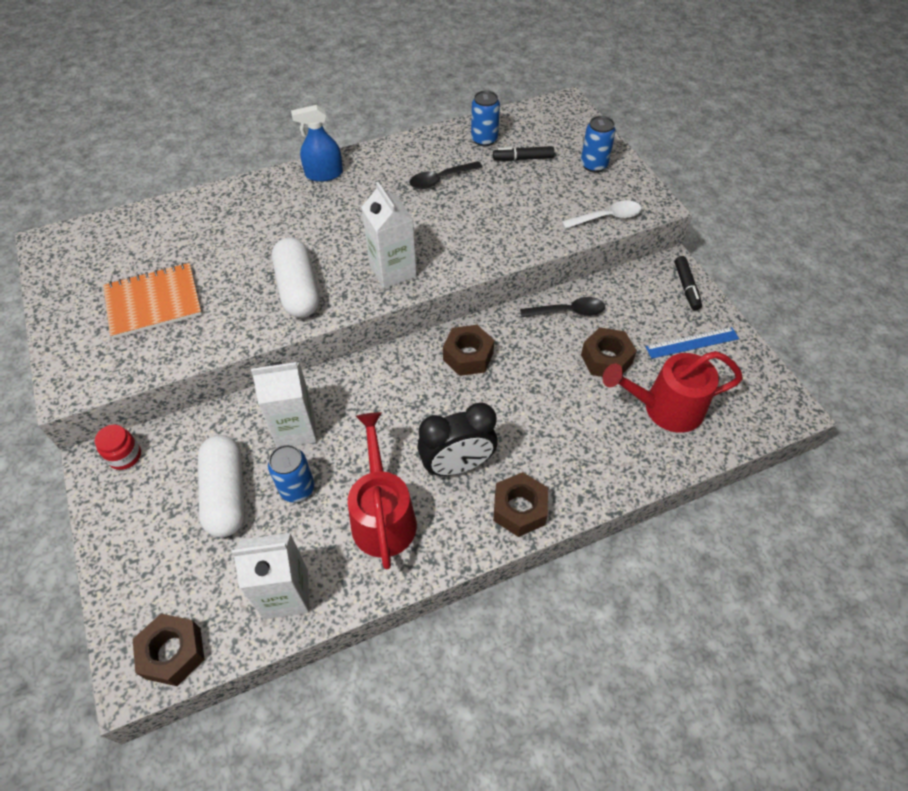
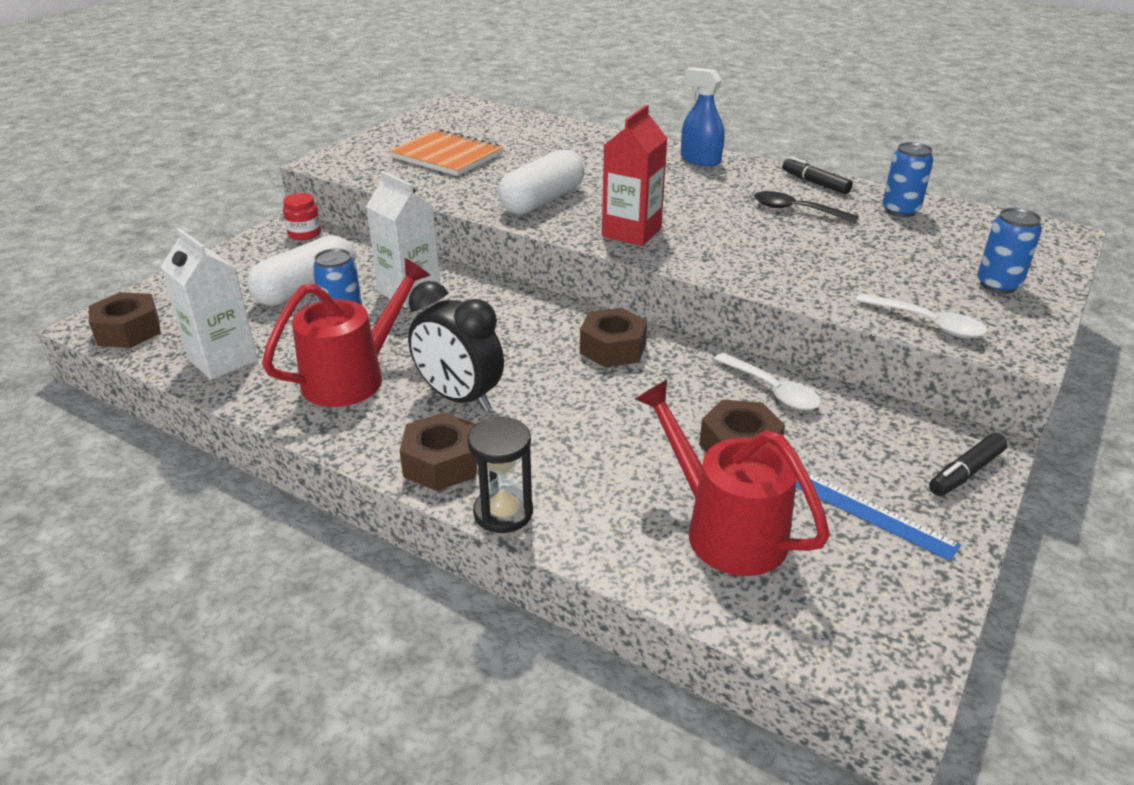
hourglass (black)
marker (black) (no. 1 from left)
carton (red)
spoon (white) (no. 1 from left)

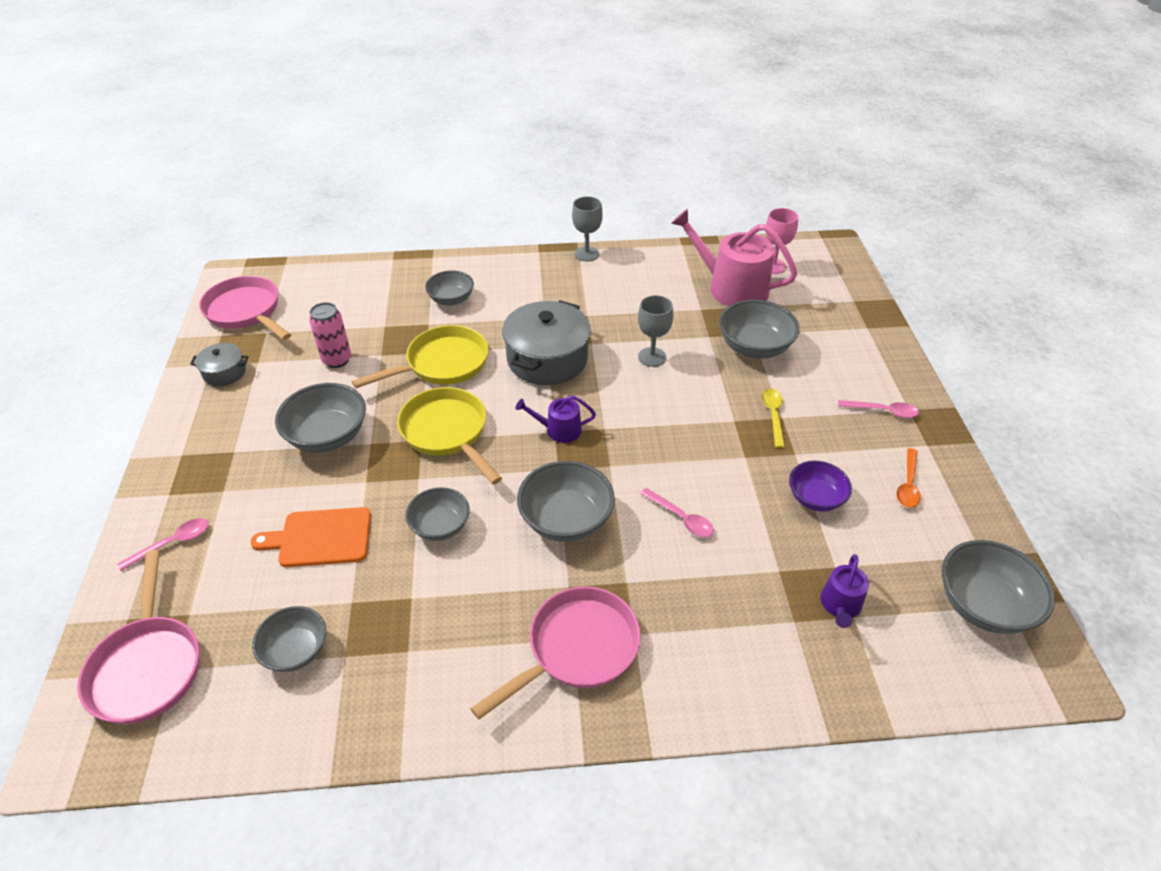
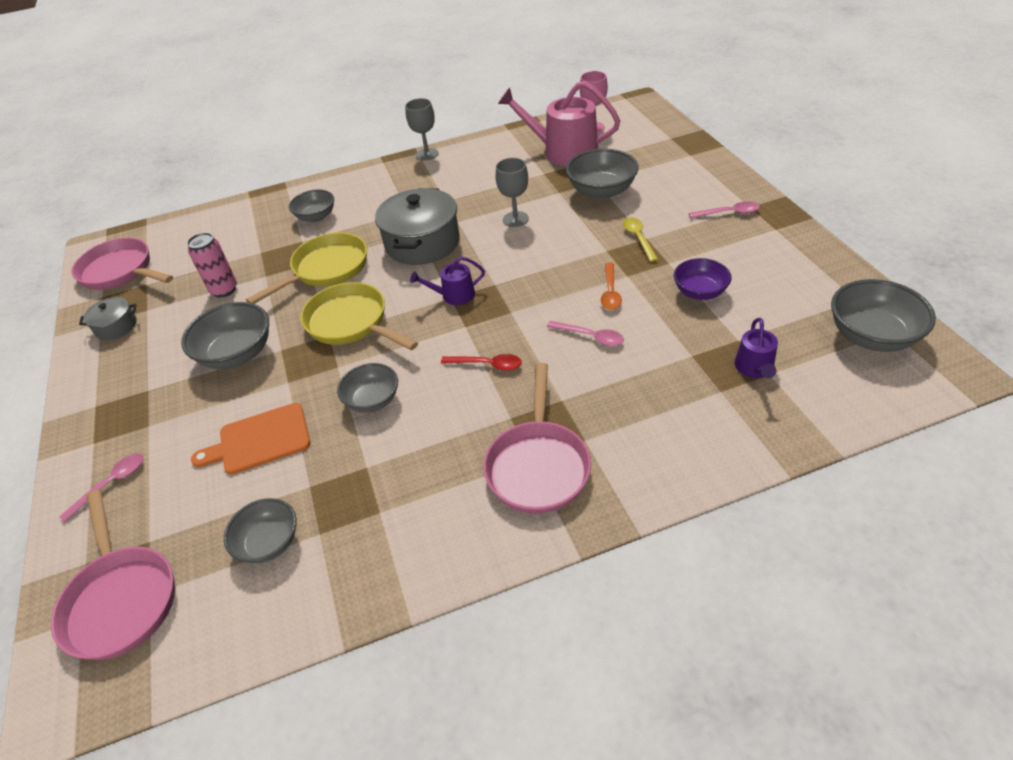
spoon (orange)
spoon (red)
pan (pink) (no. 3 from left)

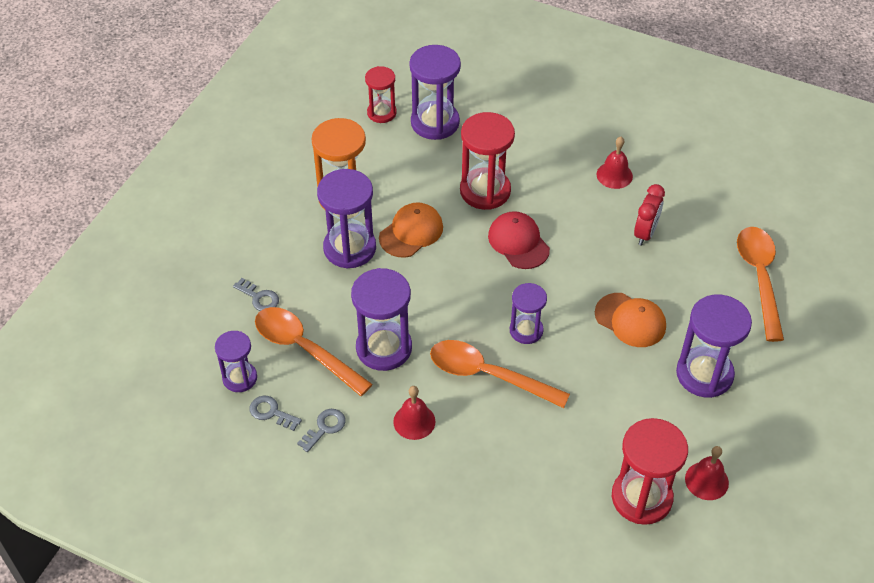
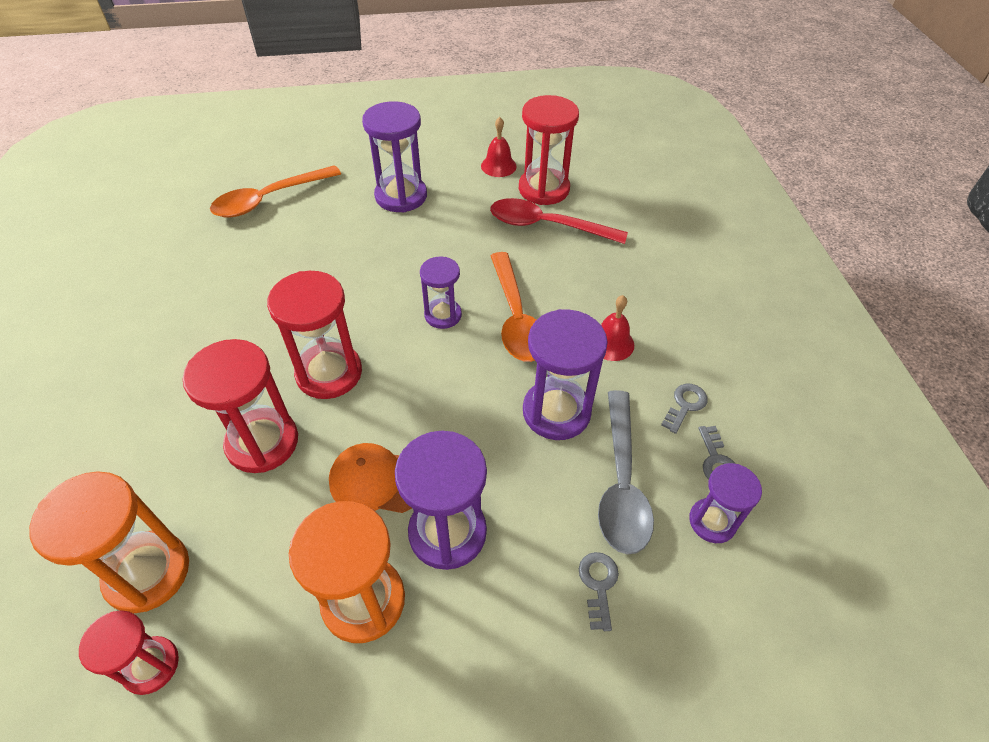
cap (orange) (no. 2 from left in the first image)
bell (red) (no. 2 from left in the first image)
clock (red)
spoon (red)
hourglass (red) (no. 3 from left)
spoon (grey)
hourglass (orange) (no. 1 from left)
key (grey) (no. 2 from left)

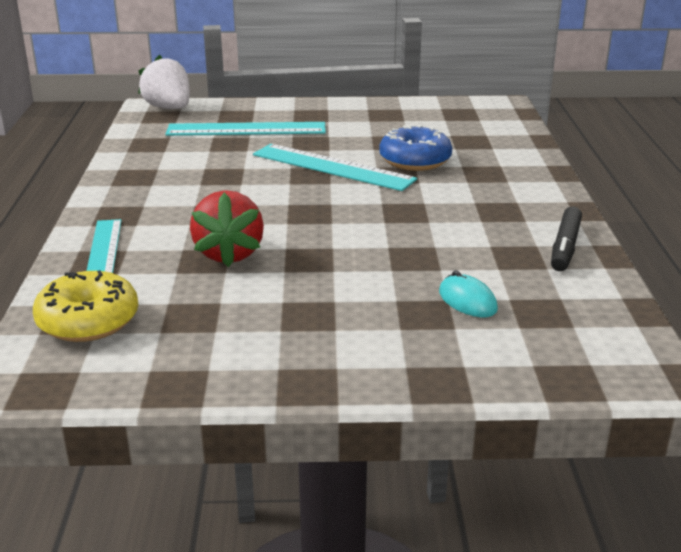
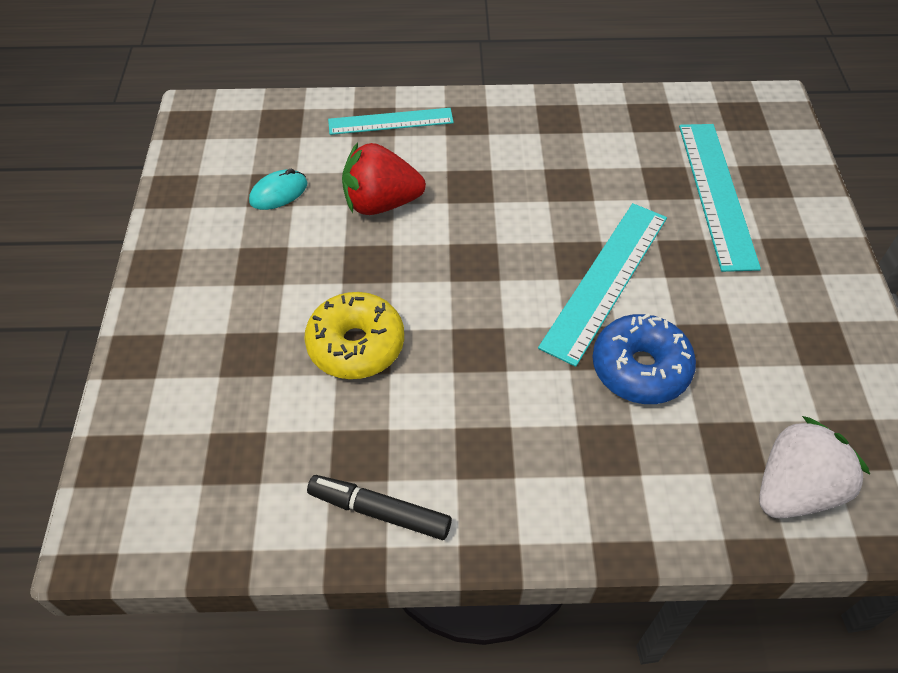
donut (yellow)
strawberry (white)
mouse (turquoise)

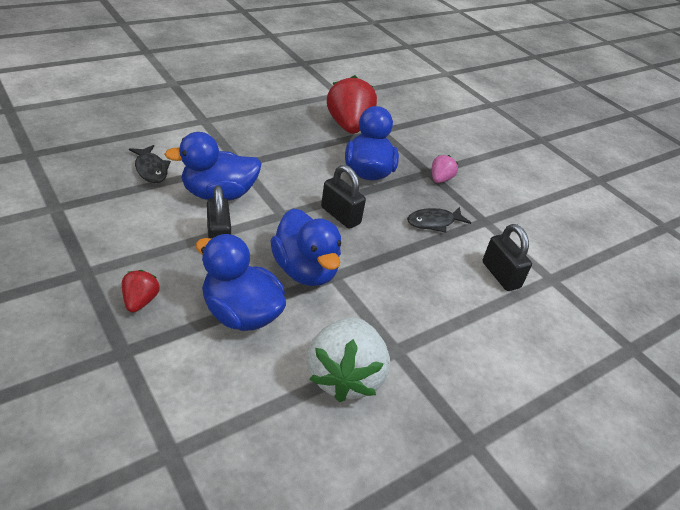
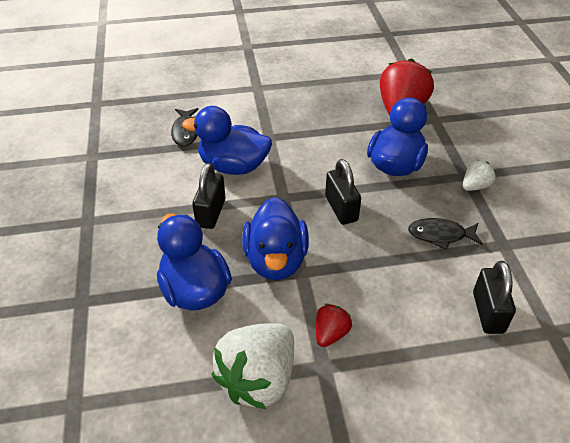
strawberry (red) (no. 1 from left)
strawberry (white) (no. 2 from left)

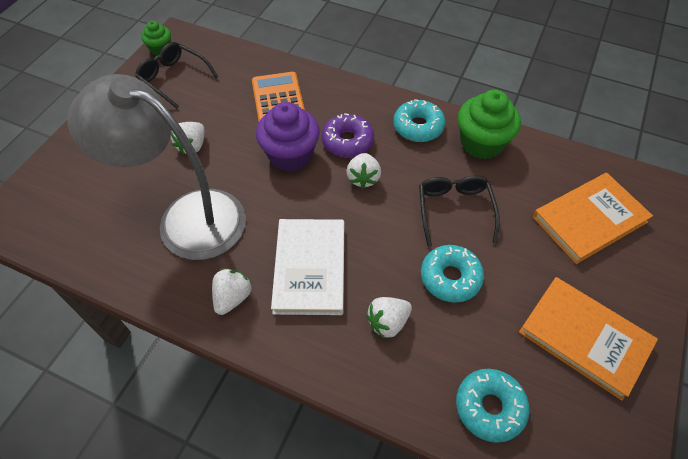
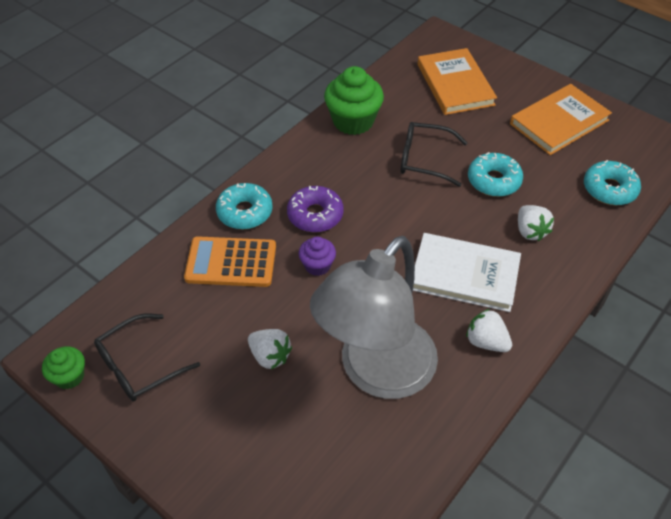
strawberry (white) (no. 3 from left in the first image)
donut (turquoise) (no. 1 from left)
cupcake (purple)

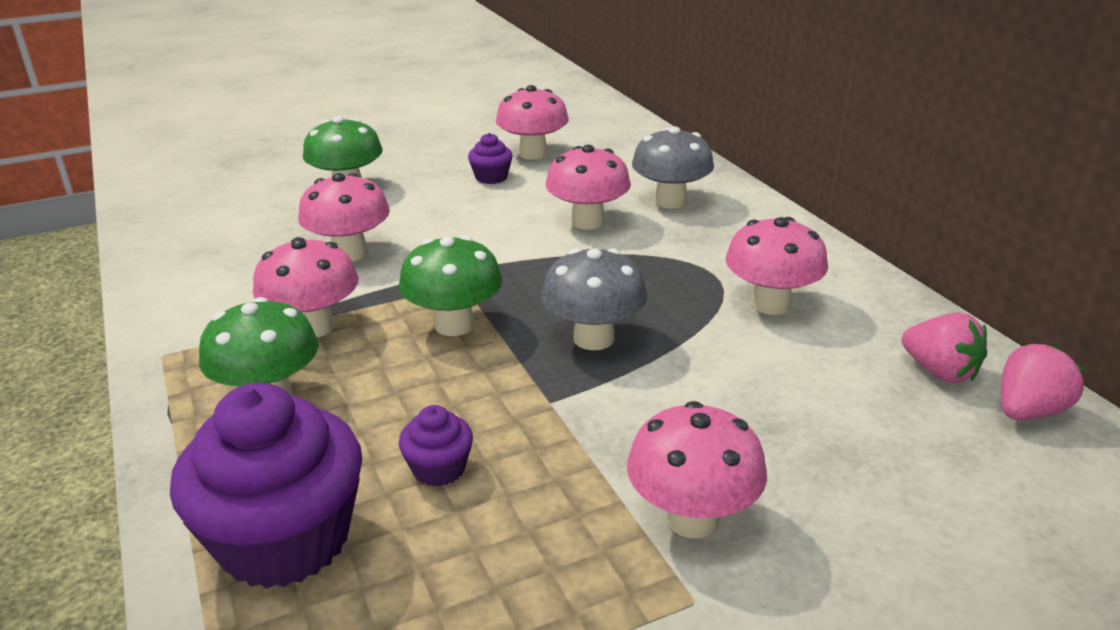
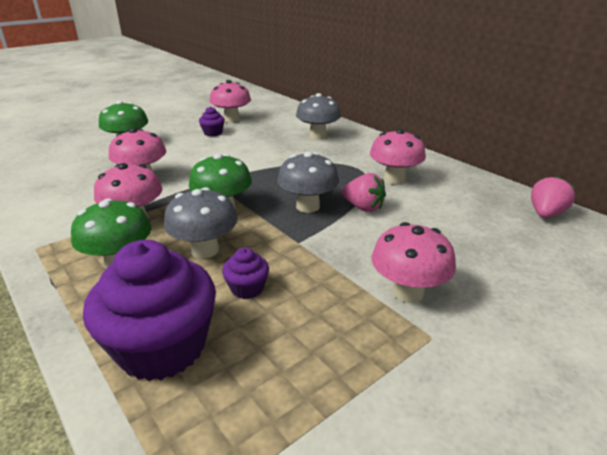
mushroom (pink) (no. 4 from left in the first image)
mushroom (grey) (no. 1 from left)
strawberry (pink) (no. 1 from left)

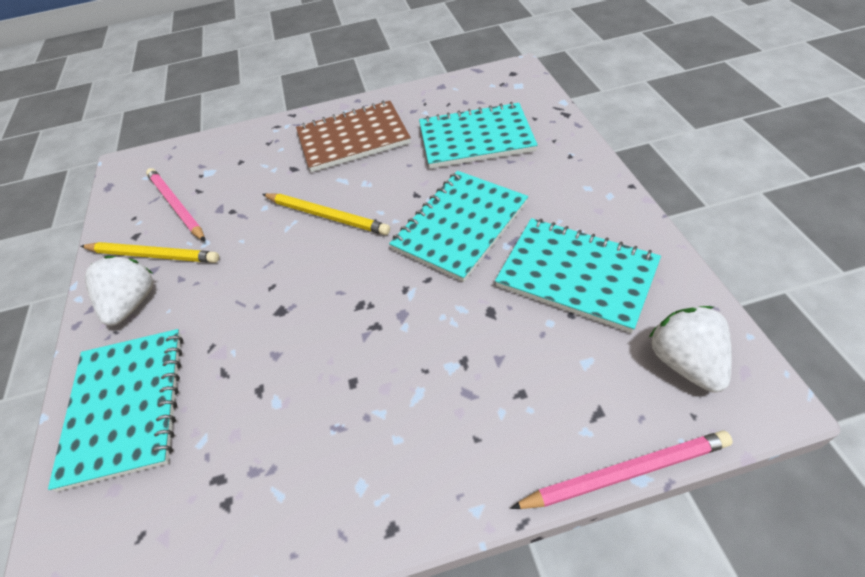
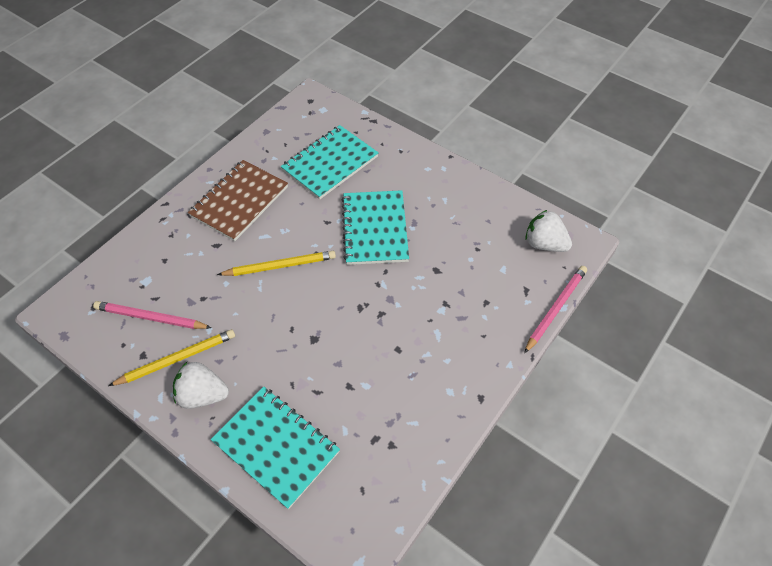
notebook (turquoise) (no. 4 from left in the first image)
strawberry (white) (no. 1 from left)

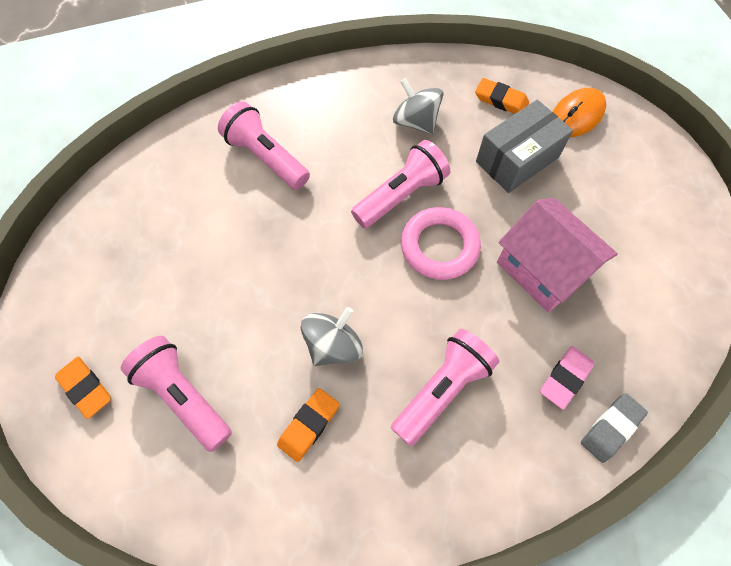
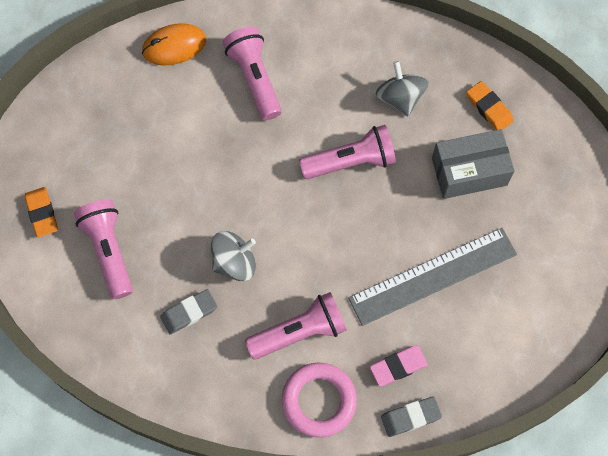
ring (pink)
mouse (orange)
ruler (grey)
eraser (grey) (no. 1 from left)

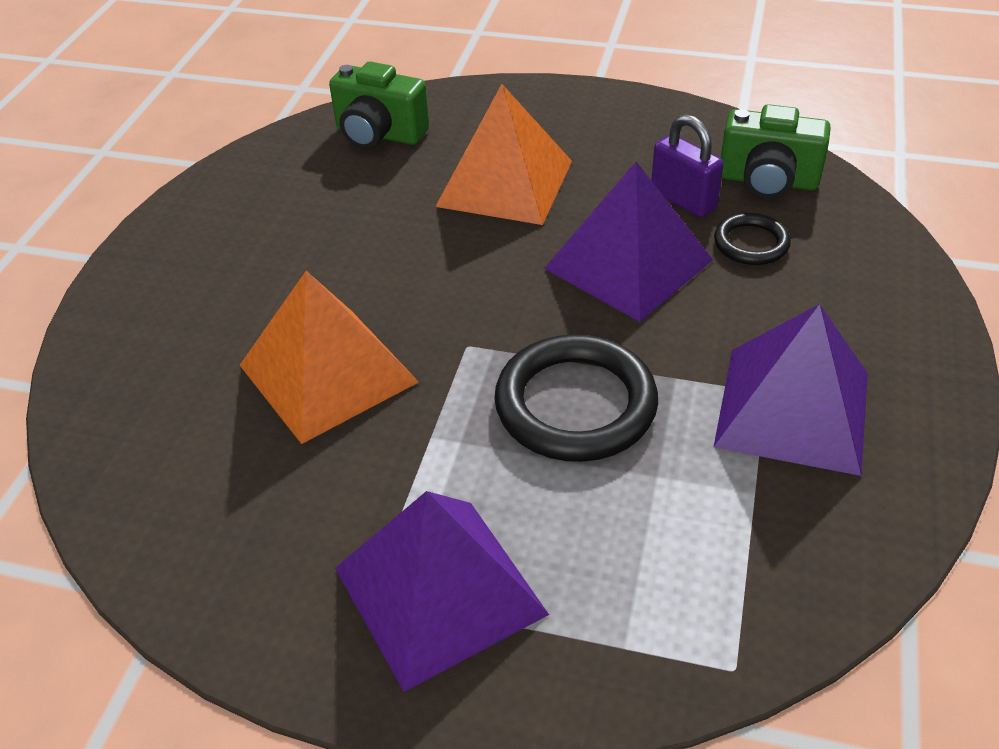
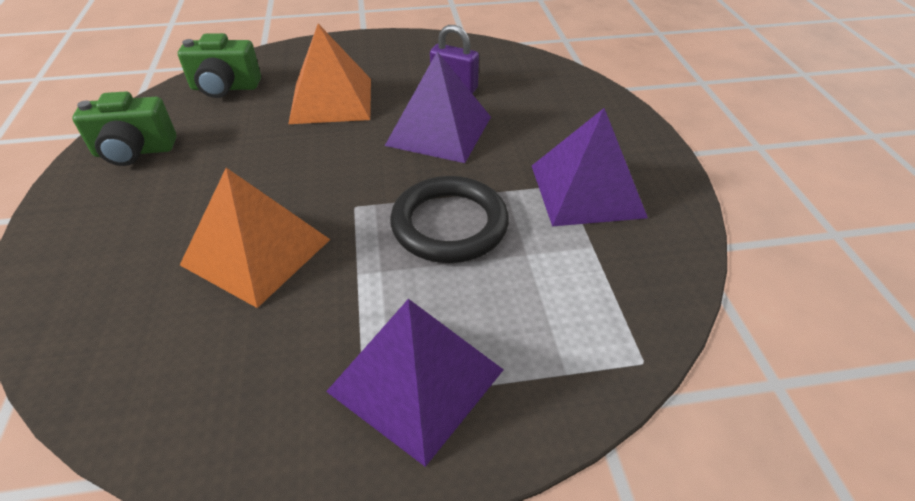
ring (black) (no. 2 from left in the first image)
camera (green) (no. 1 from left)

